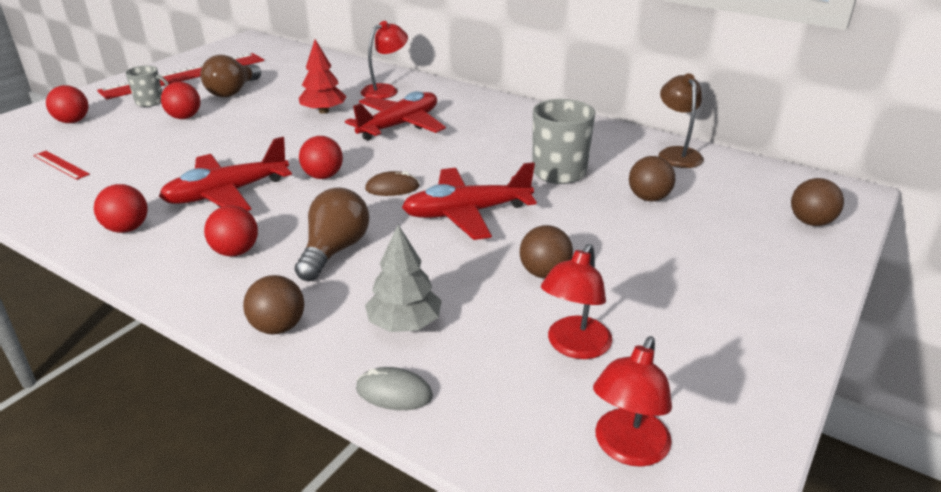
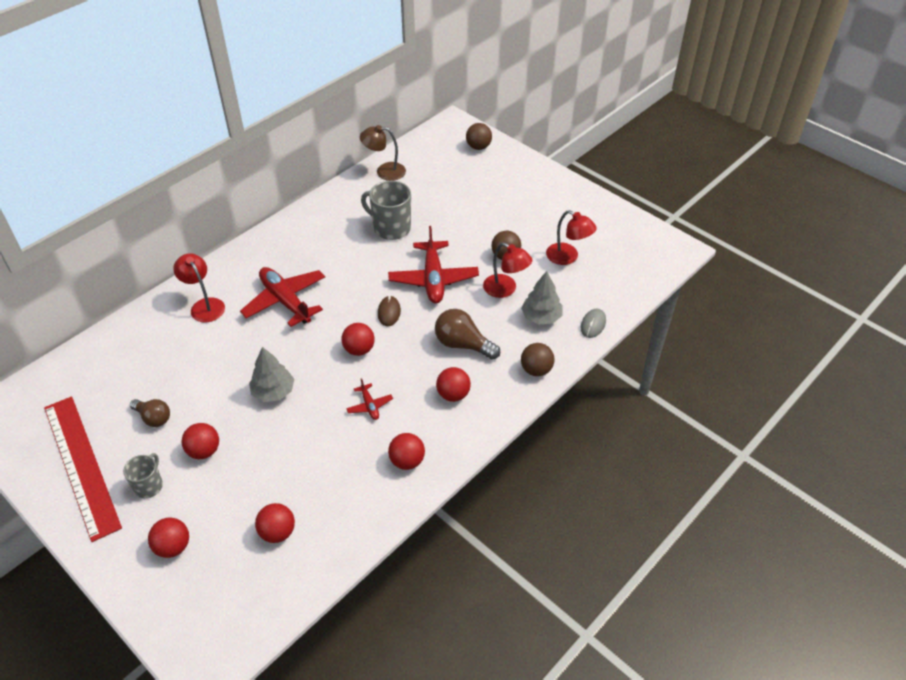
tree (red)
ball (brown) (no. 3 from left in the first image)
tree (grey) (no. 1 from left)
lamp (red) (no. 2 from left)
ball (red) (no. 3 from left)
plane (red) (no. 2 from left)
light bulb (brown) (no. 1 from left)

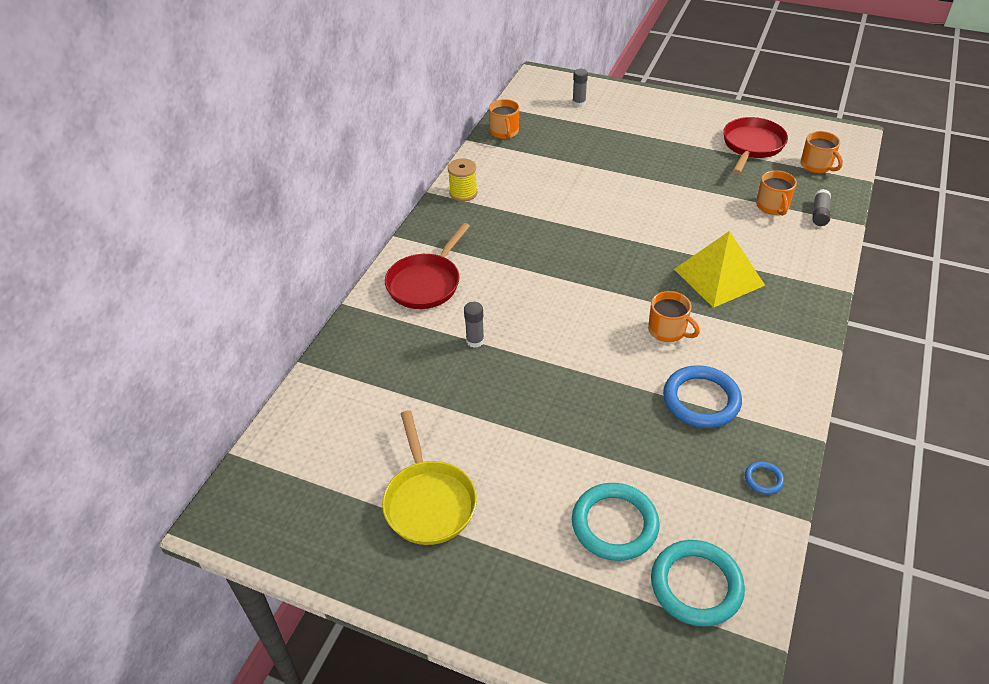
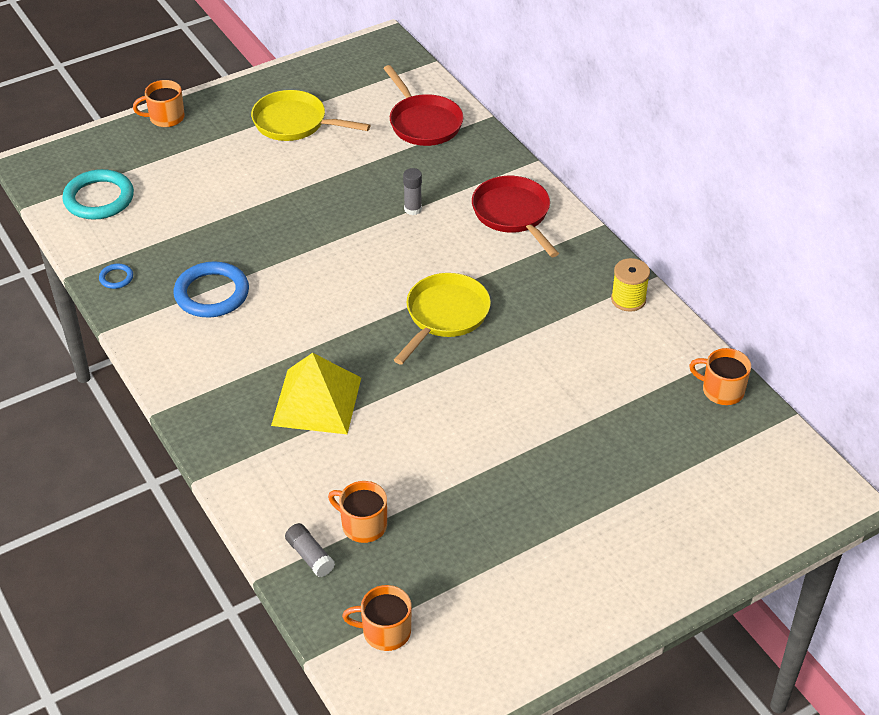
glue stick (grey) (no. 2 from left in the first image)
ring (turquoise) (no. 1 from left in the first image)
pan (yellow) (no. 2 from left)
mug (orange) (no. 1 from left)
pan (red) (no. 1 from left)

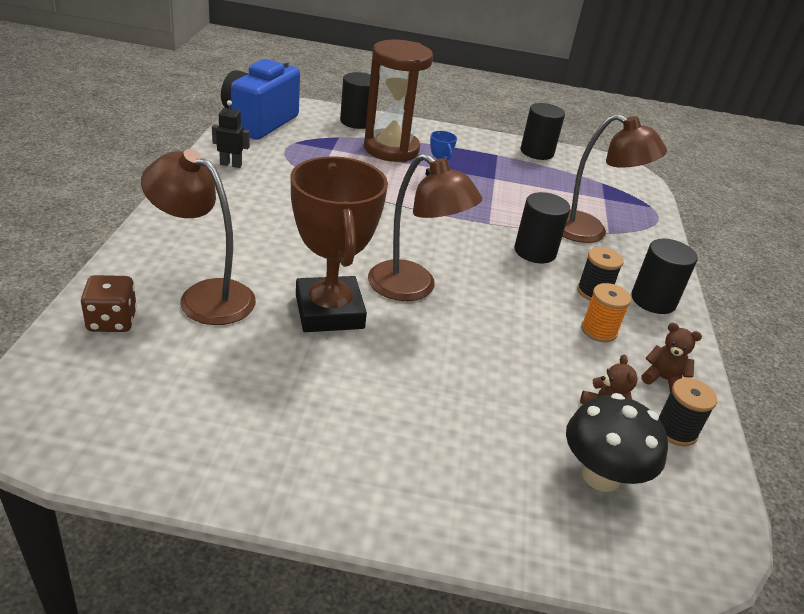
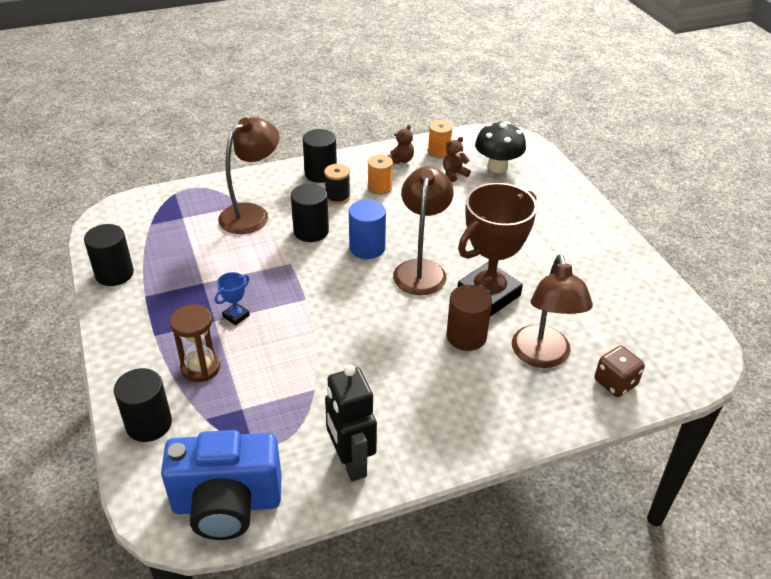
cylinder (blue)
cylinder (brown)
spool (orange) (no. 2 from left)
lamp (brown) (no. 1 from left)
teddy bear (brown) (no. 1 from left)
robot (black)
hourglass (brown)

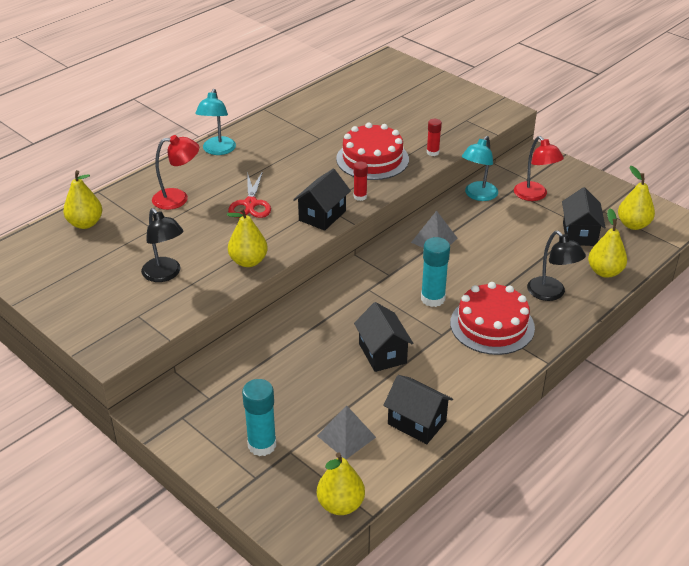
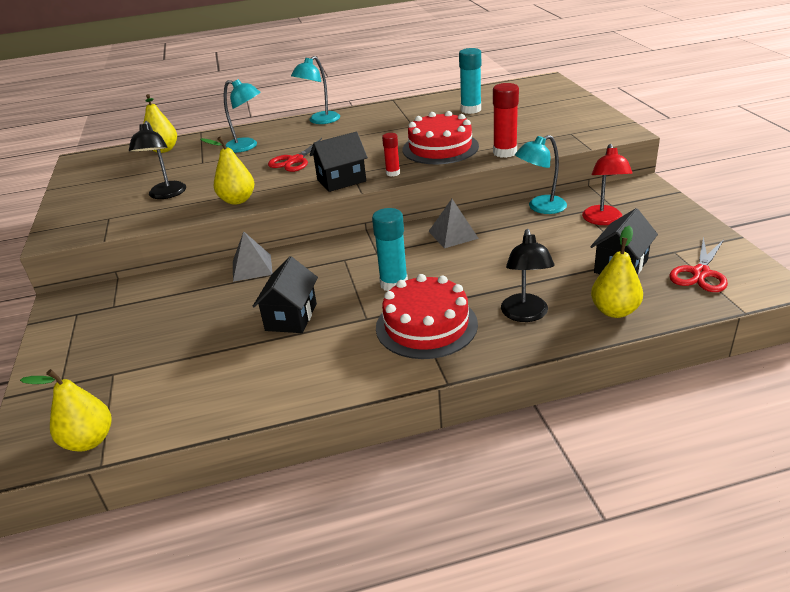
house (black) (no. 3 from left in the first image)
glue stick (turquoise) (no. 2 from left)
pyramid (grey) (no. 1 from left)
scissors (red) (no. 2 from left)
lamp (turquoise) (no. 1 from left)
glue stick (red) (no. 2 from left)

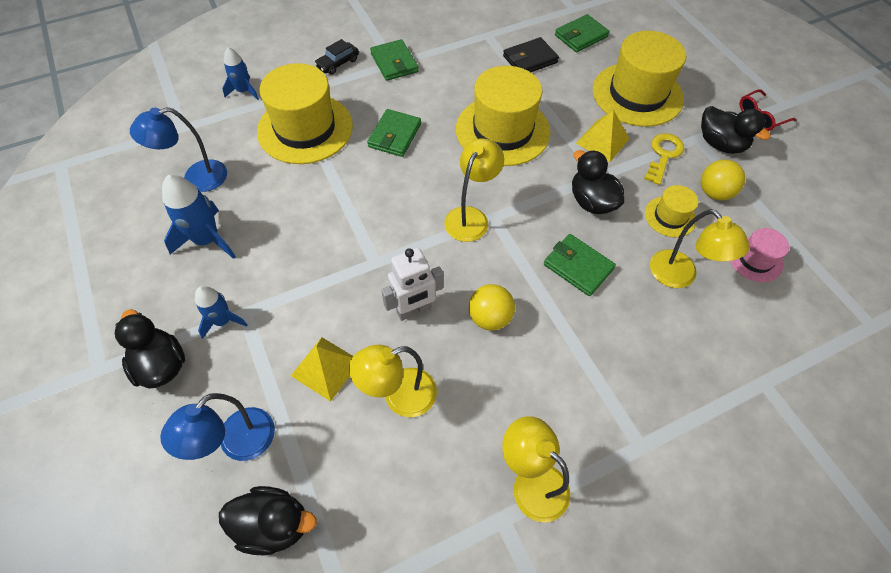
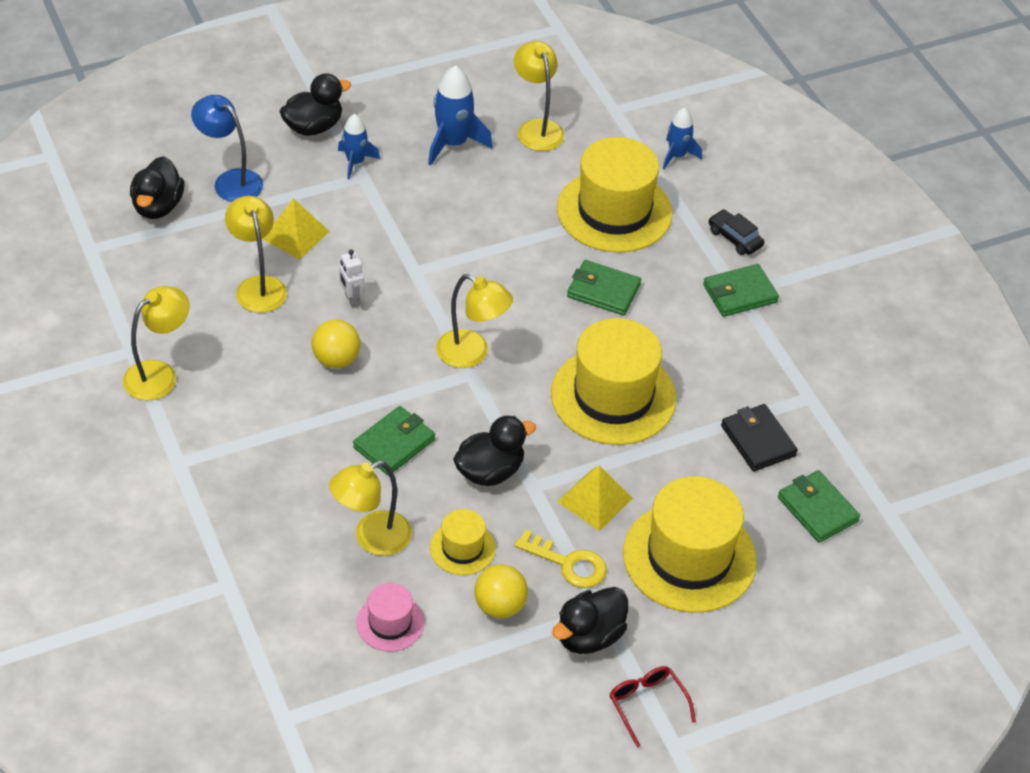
lamp (yellow) (no. 5 from left)
robot (white)

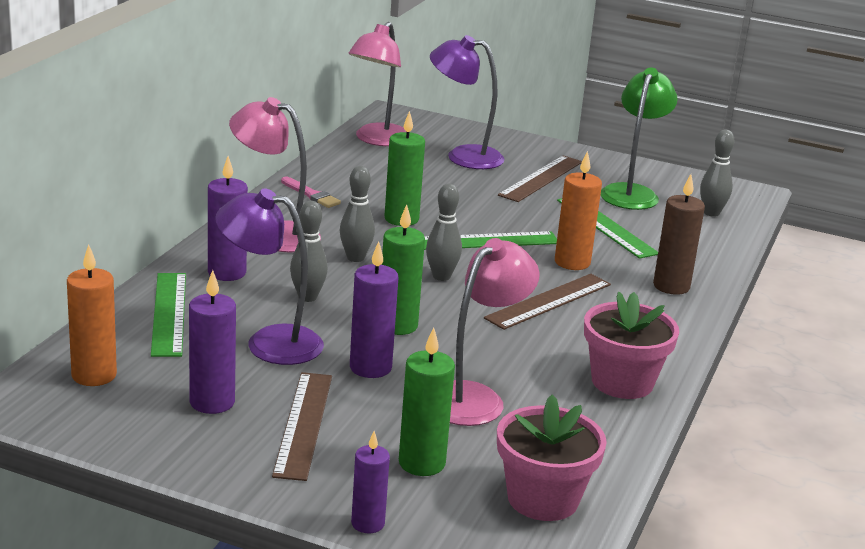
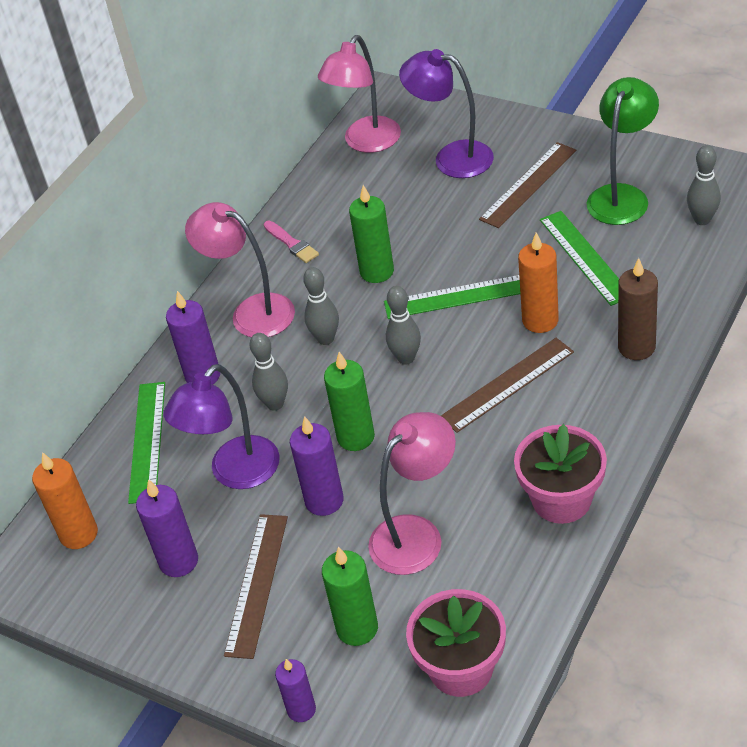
lamp (purple) (no. 1 from left)

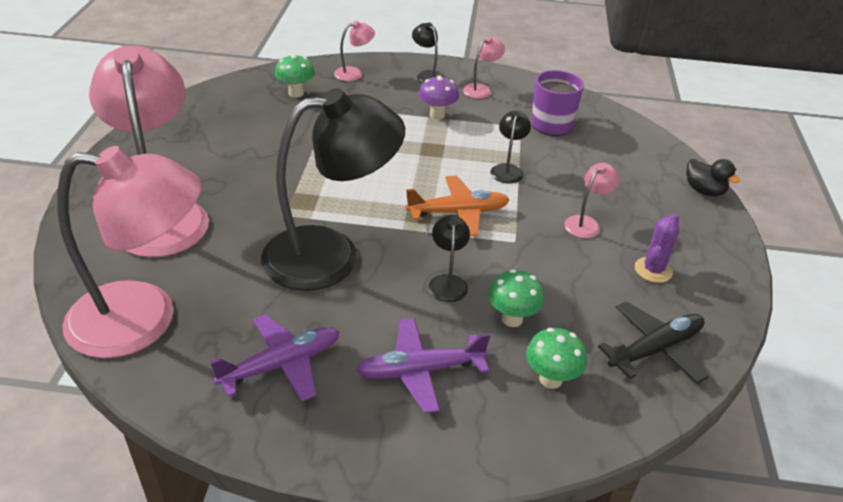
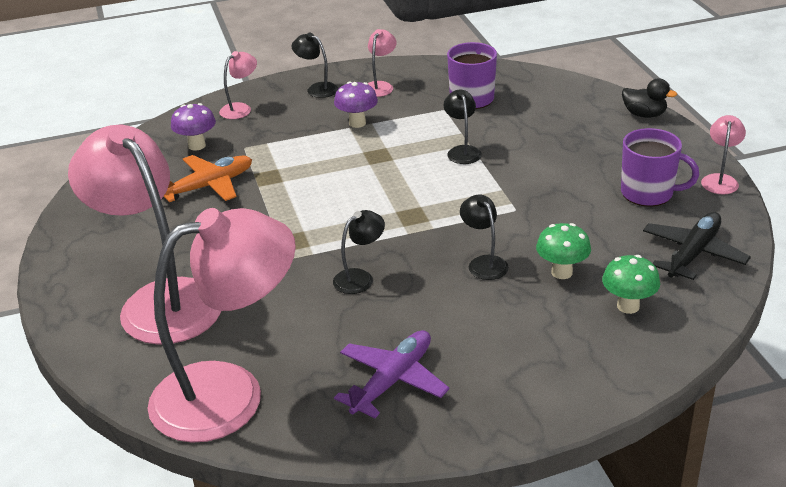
plane (purple) (no. 2 from left in the first image)
plane (orange)
lamp (pink) (no. 5 from left)
mug (purple) (no. 2 from left)
mushroom (purple) (no. 1 from left)
lamp (black) (no. 2 from left)

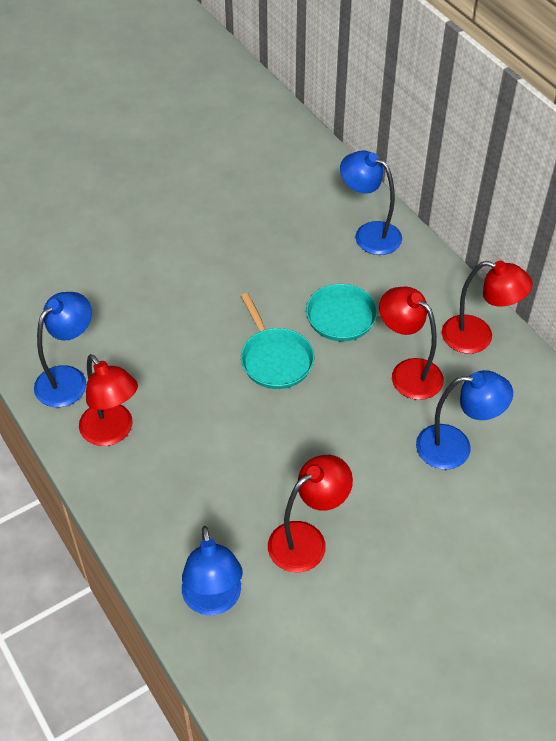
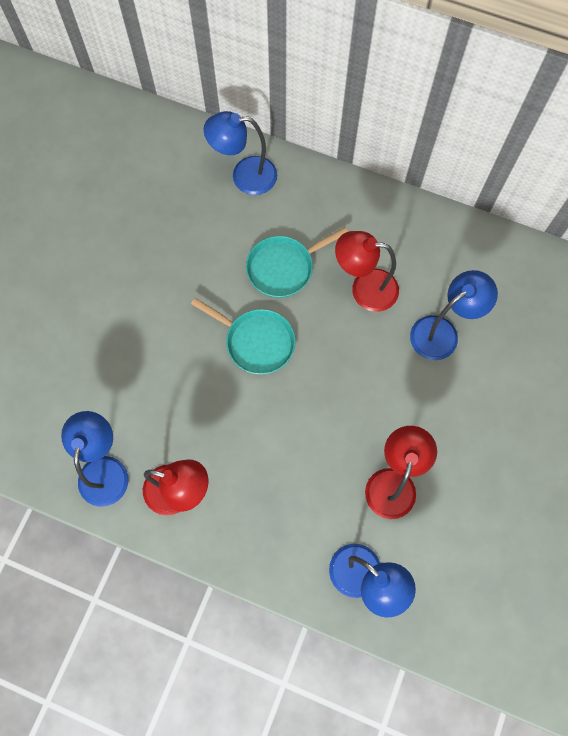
lamp (red) (no. 4 from left in the first image)

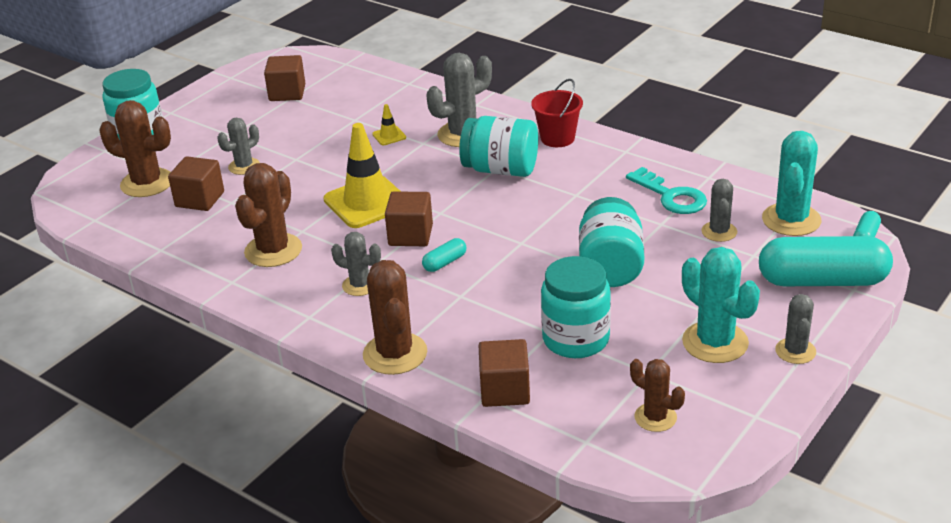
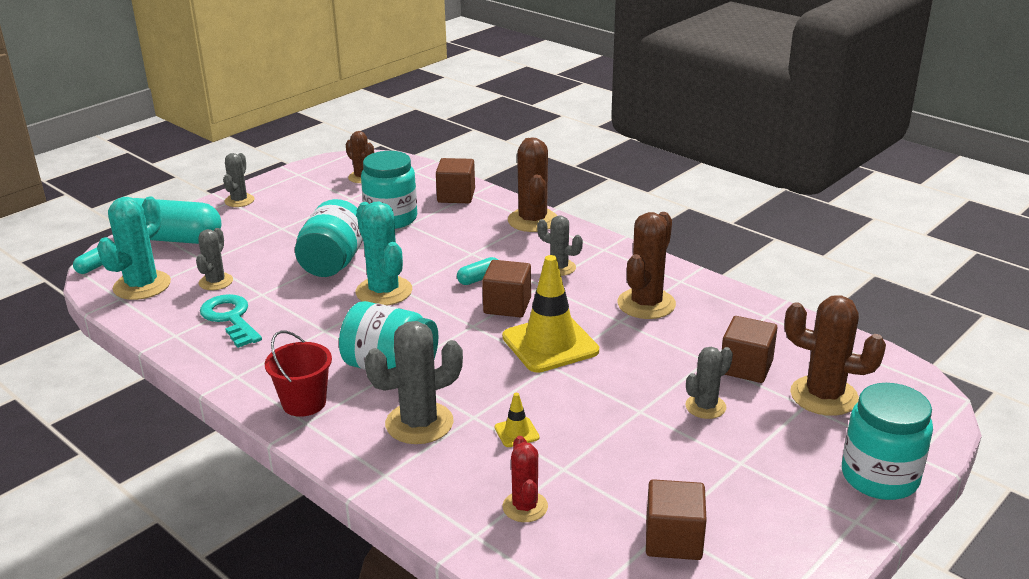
cactus (red)
cactus (turquoise) (no. 2 from left)

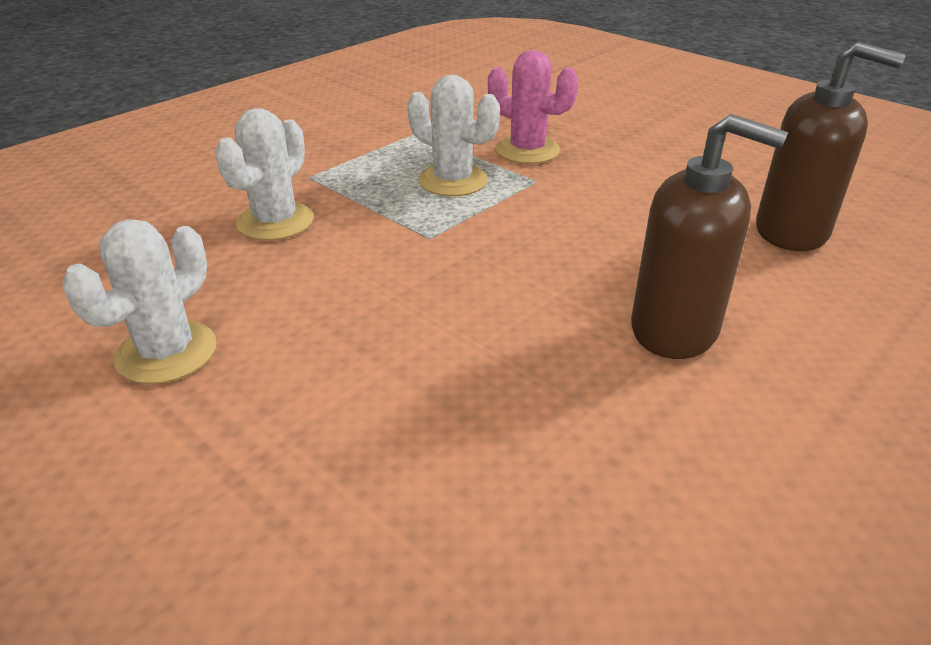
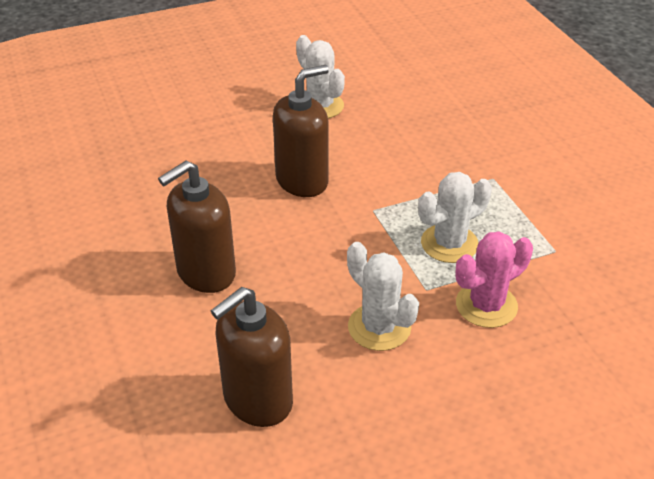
soap dispenser (brown) (no. 3 from left)
cactus (white) (no. 2 from left)

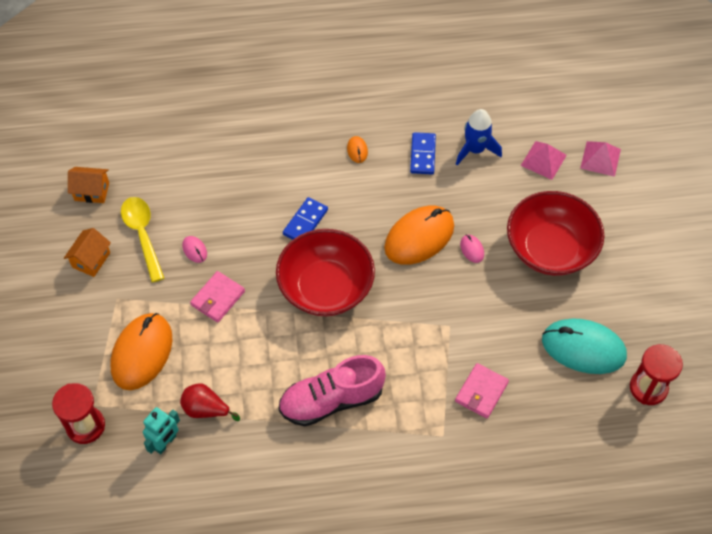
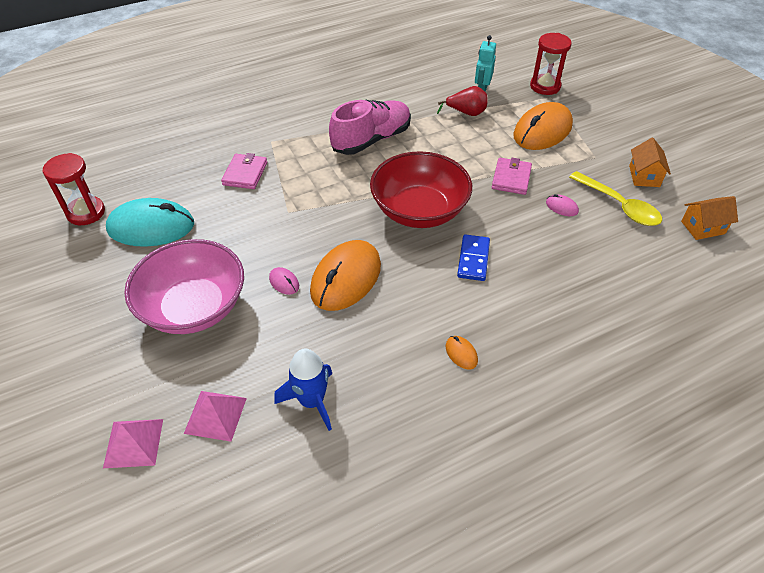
domino (blue) (no. 2 from left in the first image)
bowl (pink)
mouse (orange) (no. 3 from left)

